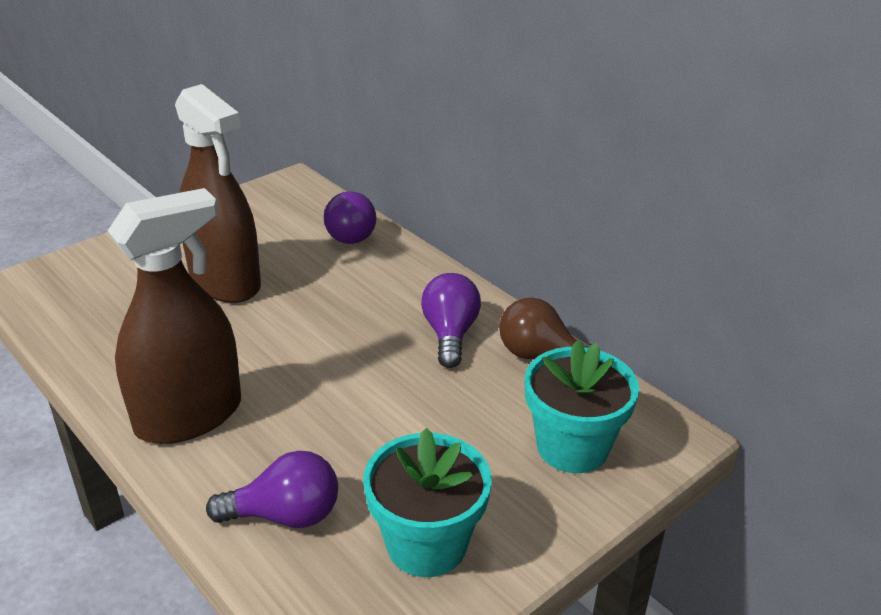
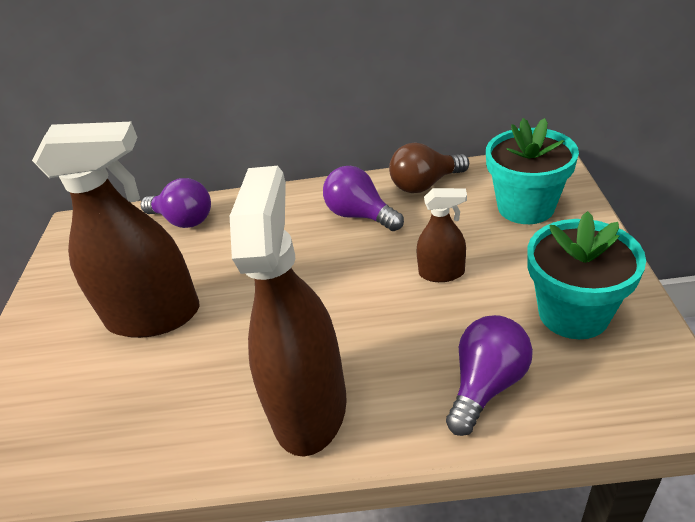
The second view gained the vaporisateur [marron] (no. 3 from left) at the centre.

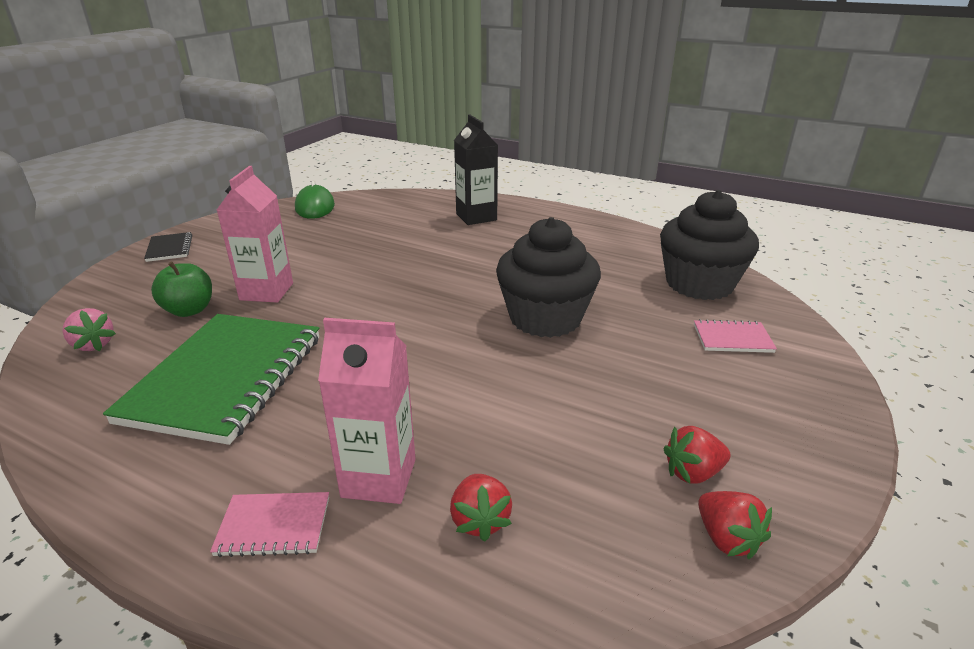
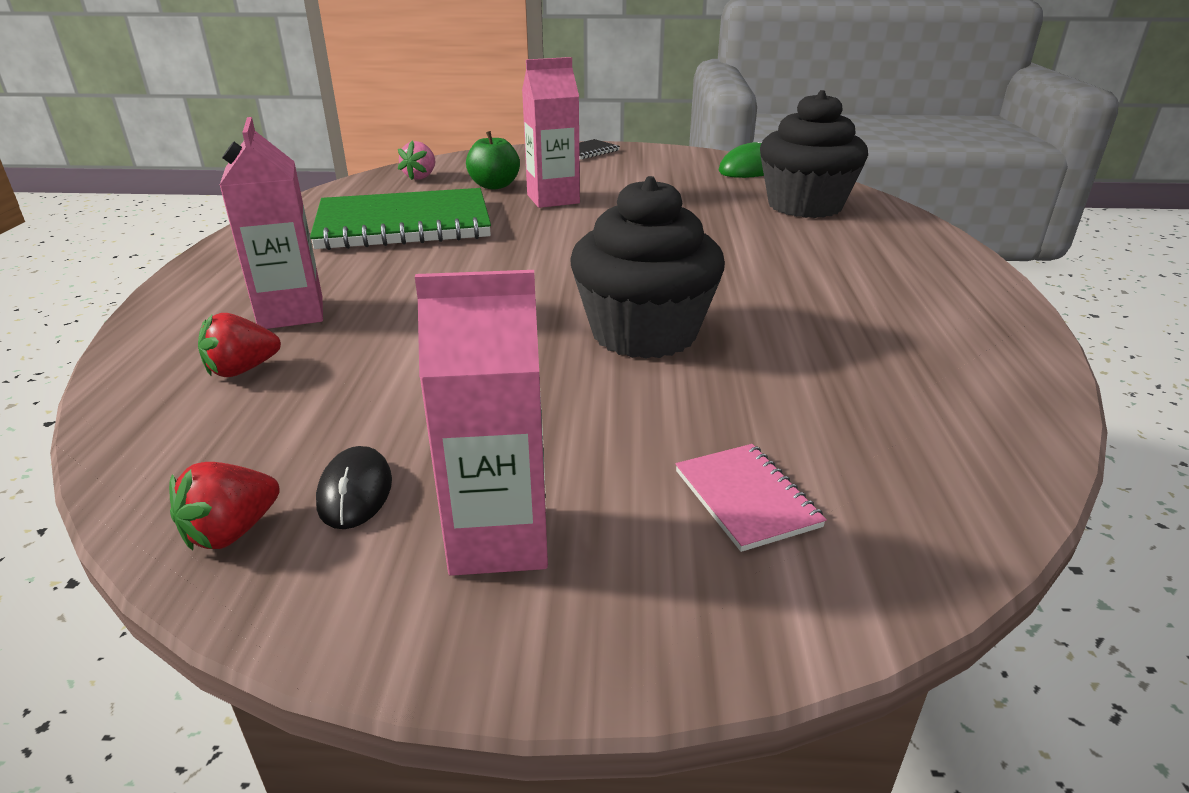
The second view lost the carnet [rose] (no. 1 from left) at the bottom left.
The second view lost the brique de lait [noir] at the top centre.
The muffin [noir] (no. 2 from left) ended up elsewhere, having gone from the middle right to the top right.
Where the fraise [rouge] (no. 2 from left) stood at the bottom right, the souris [noir] came to stand at the middle left.
The second view gained the brique de lait [rose] (no. 2 from left) at the centre.

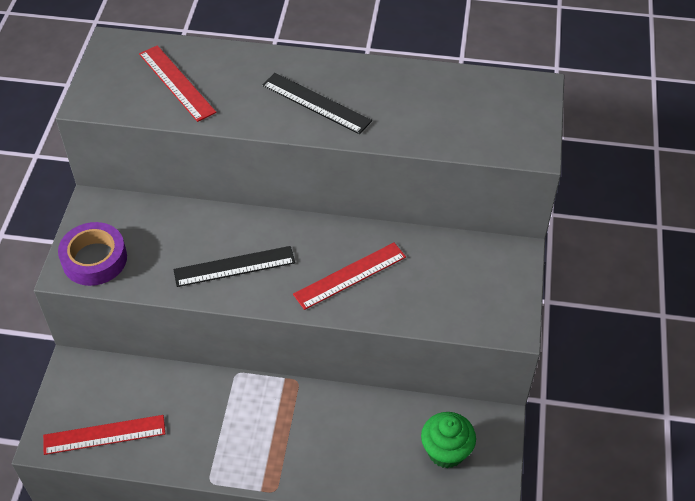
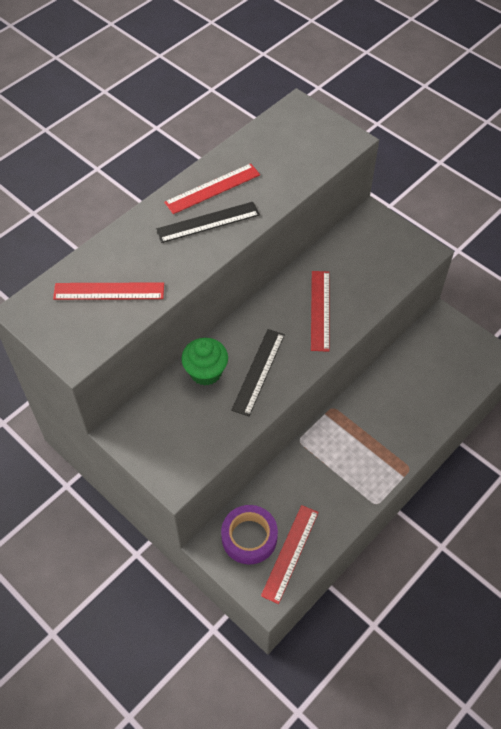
The ruban adhésif [violet] ended up elsewhere, having gone from the middle left to the bottom centre.
The muffin [vert] ended up elsewhere, having gone from the bottom centre to the centre.
The second view gained the règle [rouge] (no. 2 from left) at the top centre.

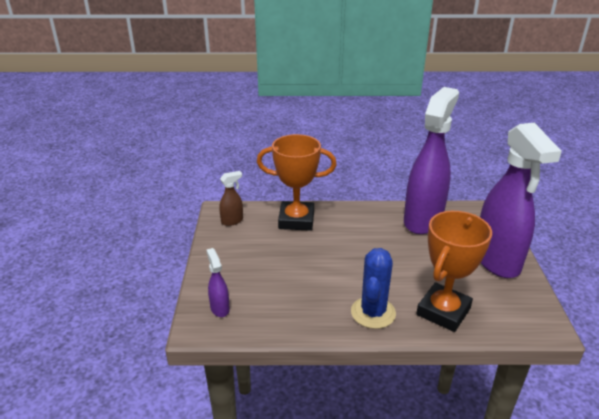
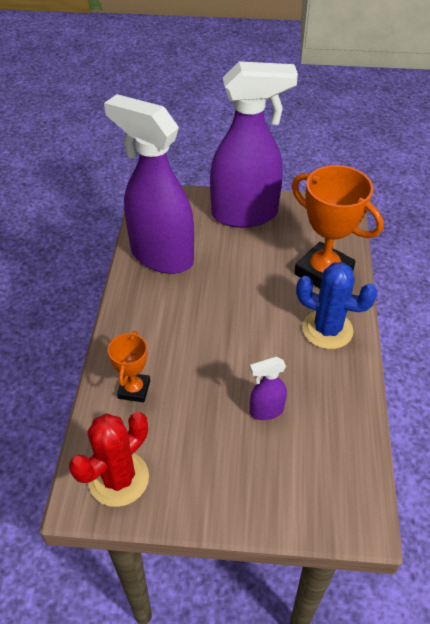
The vaporisateur [violet] (no. 1 from left in the first image) ended up elsewhere, having gone from the bottom centre to the centre.
Where the vaporisateur [marron] stood at the centre, the cactus [rouge] came to stand at the bottom left.
The size of the trophée [orange] (no. 1 from left) at the centre changed by a factor of 0.53.

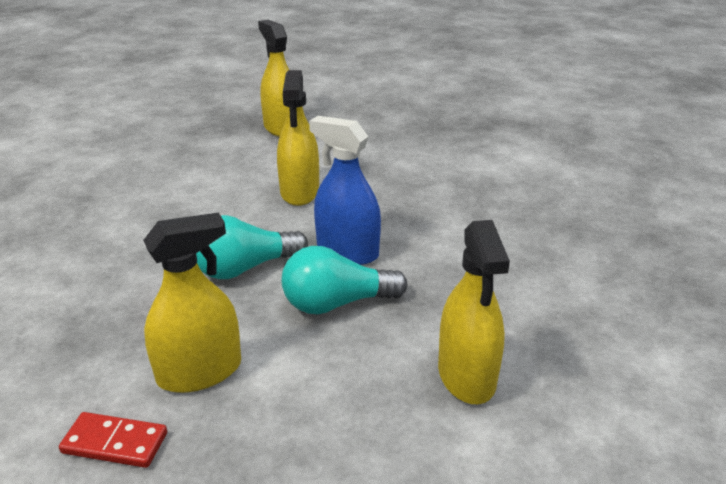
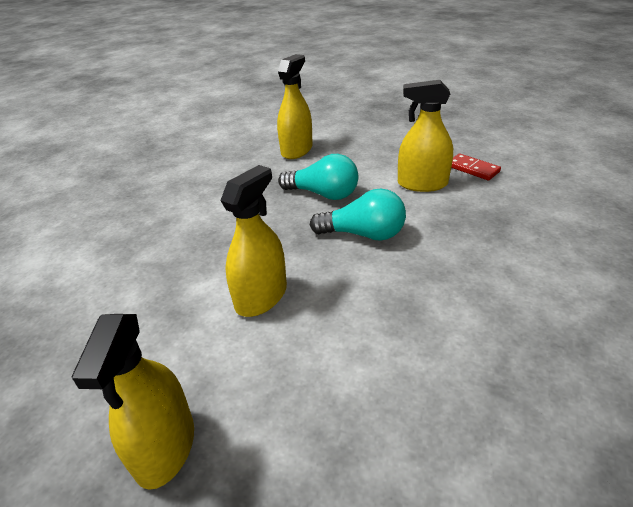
The second view lost the vaporisateur [bleu] at the centre.

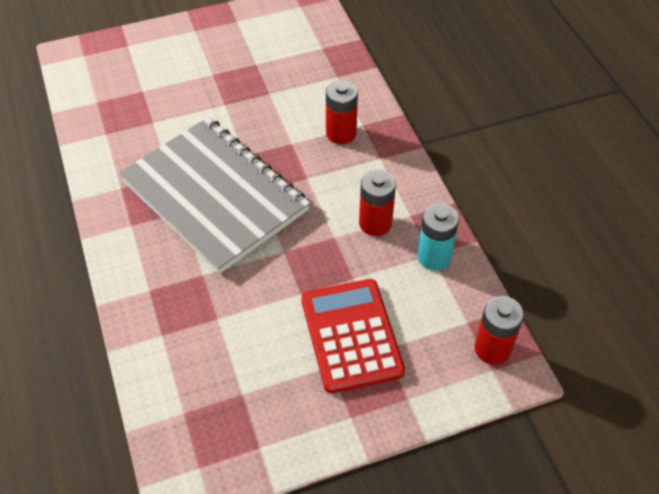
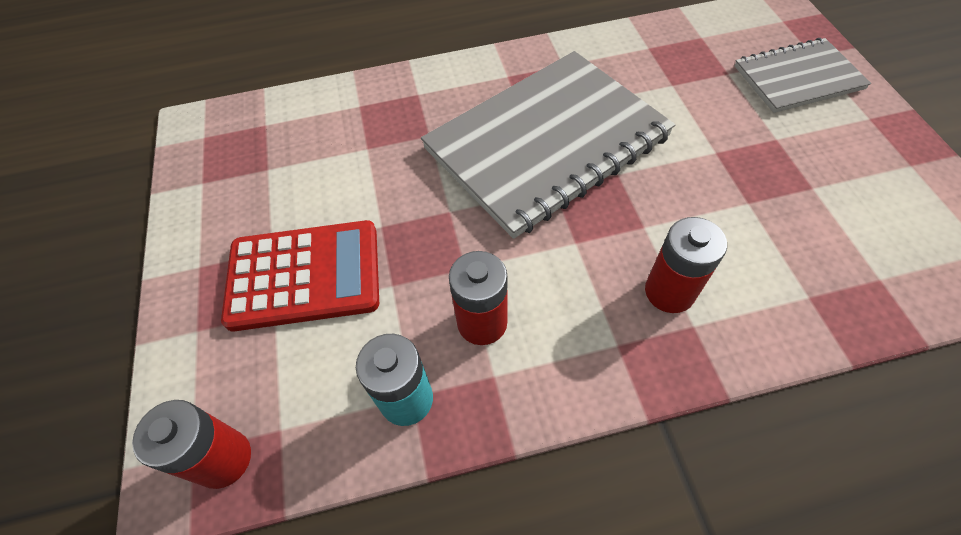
The second view gained the carnet [gris] (no. 2 from left) at the top right.

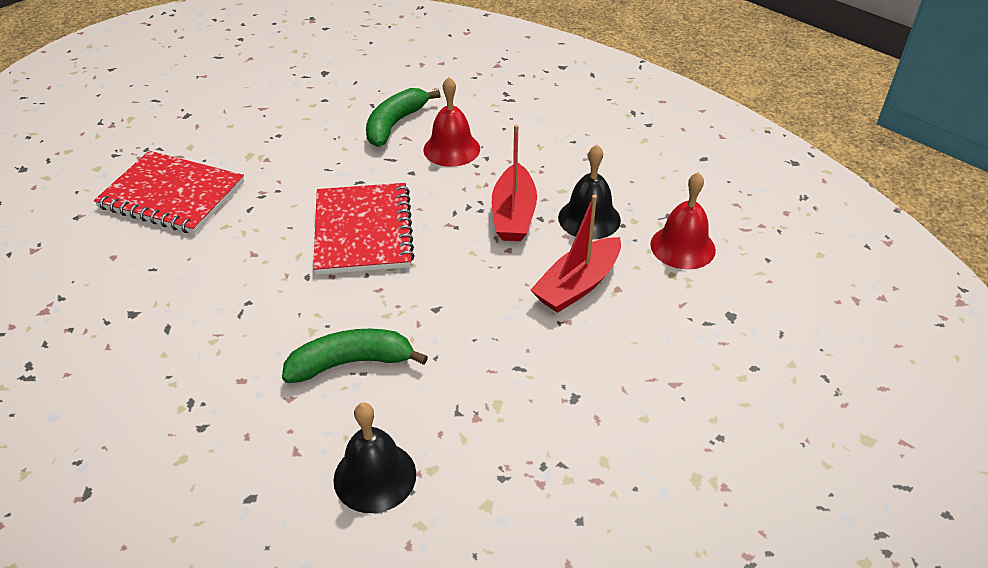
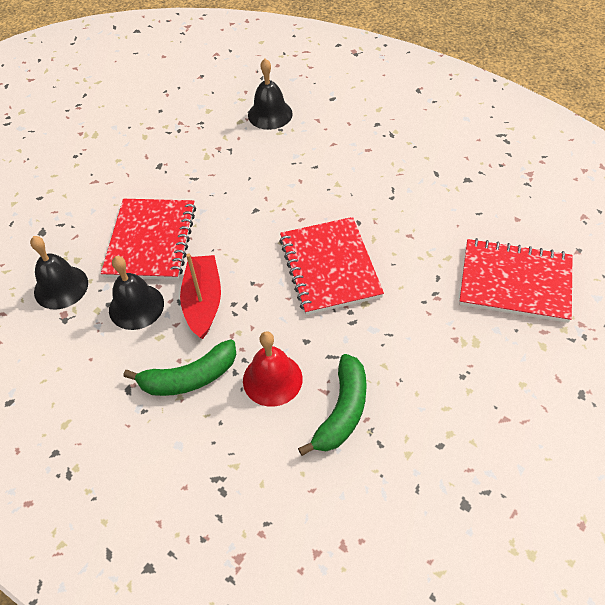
The banane [vert] (no. 1 from left) ended up elsewhere, having gone from the centre to the middle left.
Where the bateau [rouge] (no. 2 from left) stood at the centre, the carnet [rouge] (no. 1 from left) came to stand at the middle left.
What was the cloche [rouge] (no. 2 from left) at the middle right turned into the cloche [noir] (no. 1 from left) at the middle left.

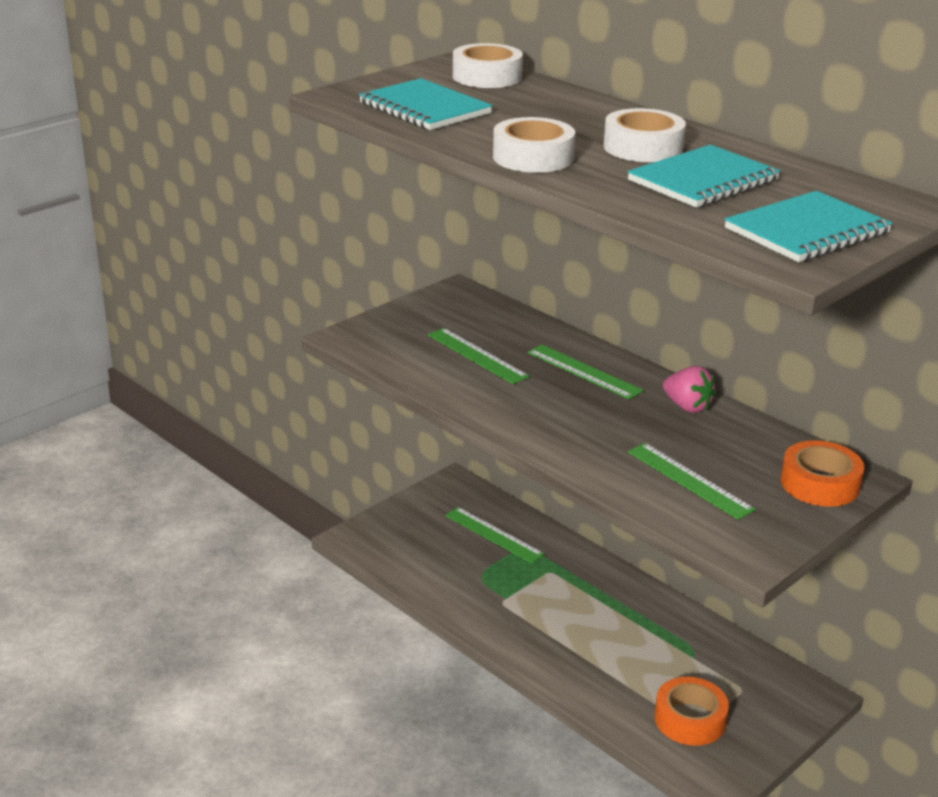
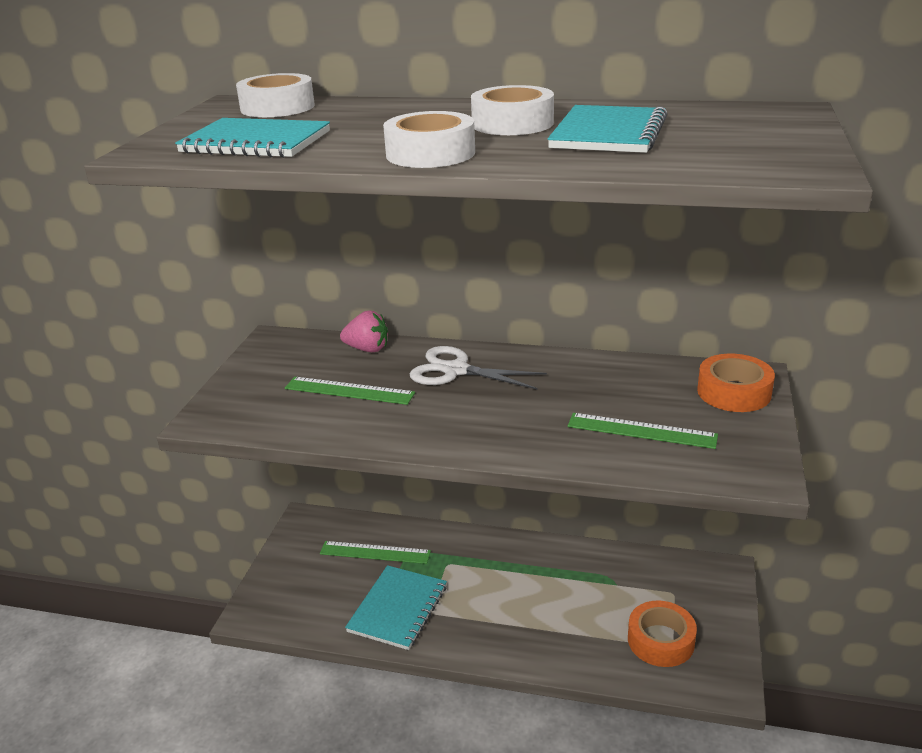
Where the règle [vert] (no. 3 from left) stood at the centre, the ciseaux [blanc] came to stand at the centre.
The fraise [rose] ended up elsewhere, having gone from the middle right to the centre.
The carnet [turquoise] (no. 3 from left in the first image) ended up elsewhere, having gone from the top right to the bottom centre.

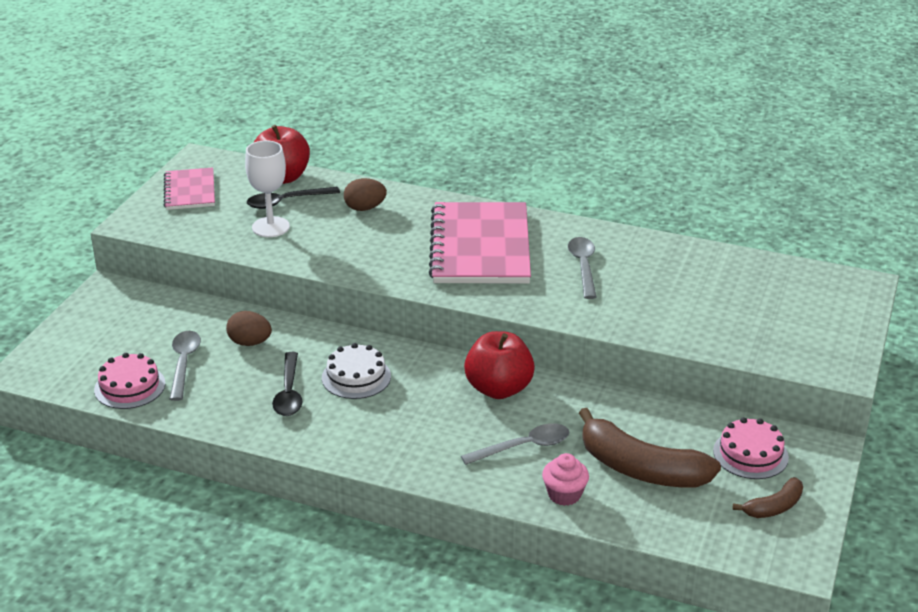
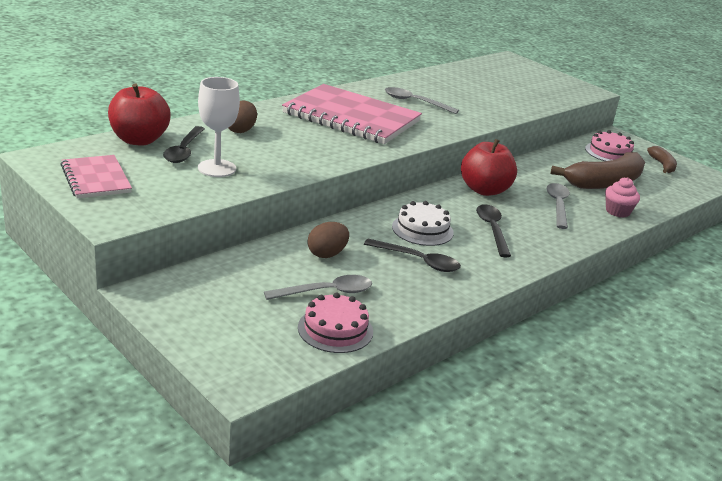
The carnet [rose] (no. 1 from left) at the top left ended up facing another way, 45 degrees clockwise from before.
The cuillère [gris] (no. 1 from left) at the middle left ended up facing another way, 135 degrees clockwise from before.
The second view gained the cuillère [noir] (no. 3 from left) at the middle right.

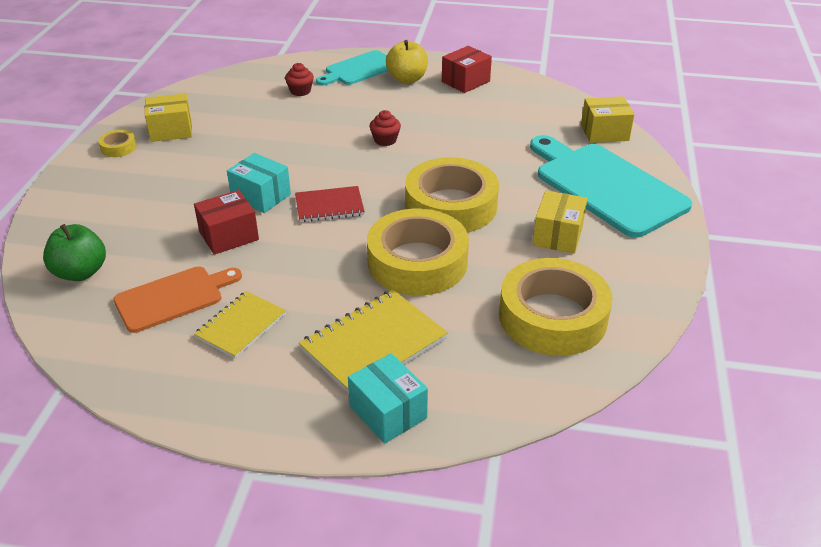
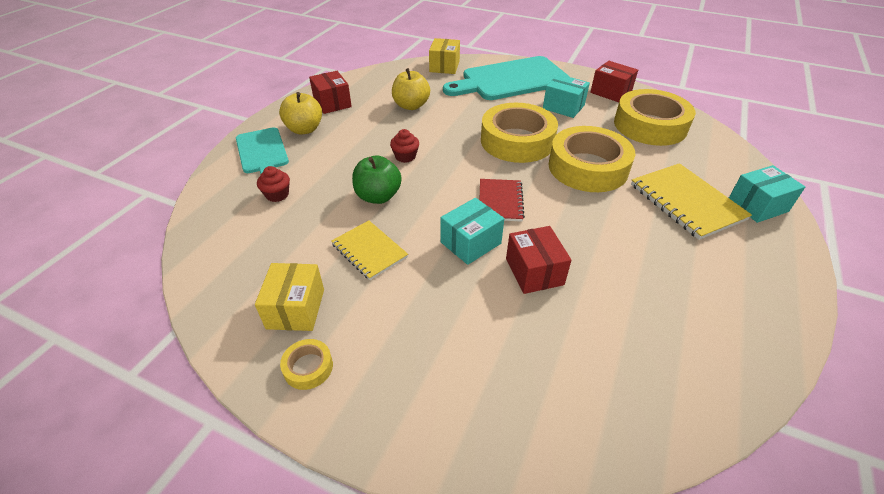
The pomme [vert] ended up elsewhere, having gone from the middle left to the centre.
The second view lost the planche à découper [orange] at the middle left.
The carnet [jaune] (no. 1 from left) ended up elsewhere, having gone from the middle left to the centre.
What was the boîte [jaune] (no. 2 from left) at the middle right turned into the boîte [turquoise] (no. 2 from left) at the top centre.
The second view gained the pomme [jaune] (no. 2 from left) at the top centre.
The second view gained the boîte [rouge] (no. 3 from left) at the top right.

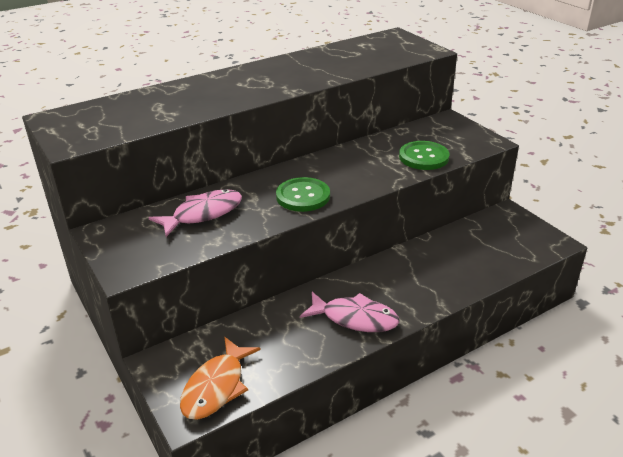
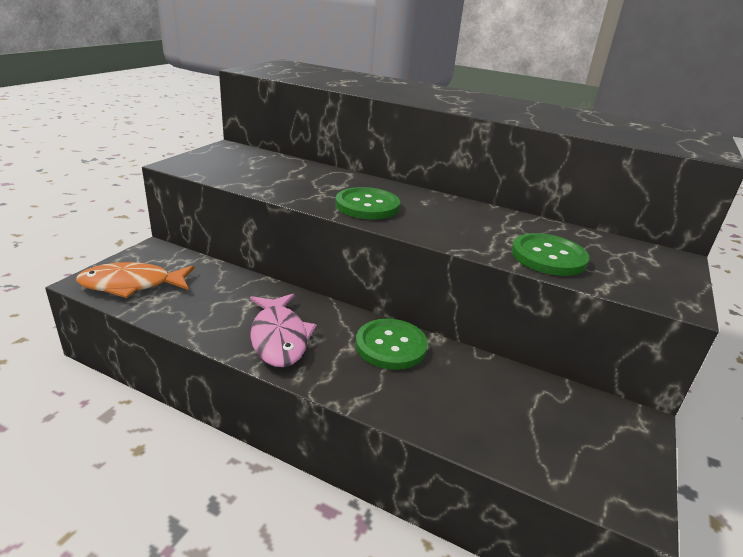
The second view lost the poisson [rose] (no. 1 from left) at the middle left.
The second view gained the bouton [vert] (no. 2 from left) at the centre.

